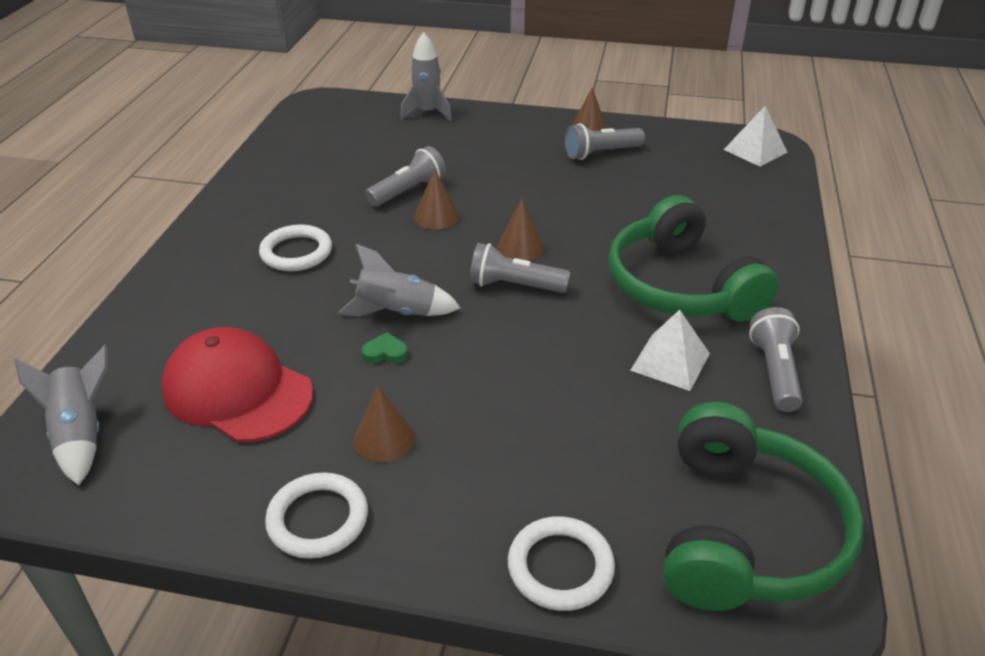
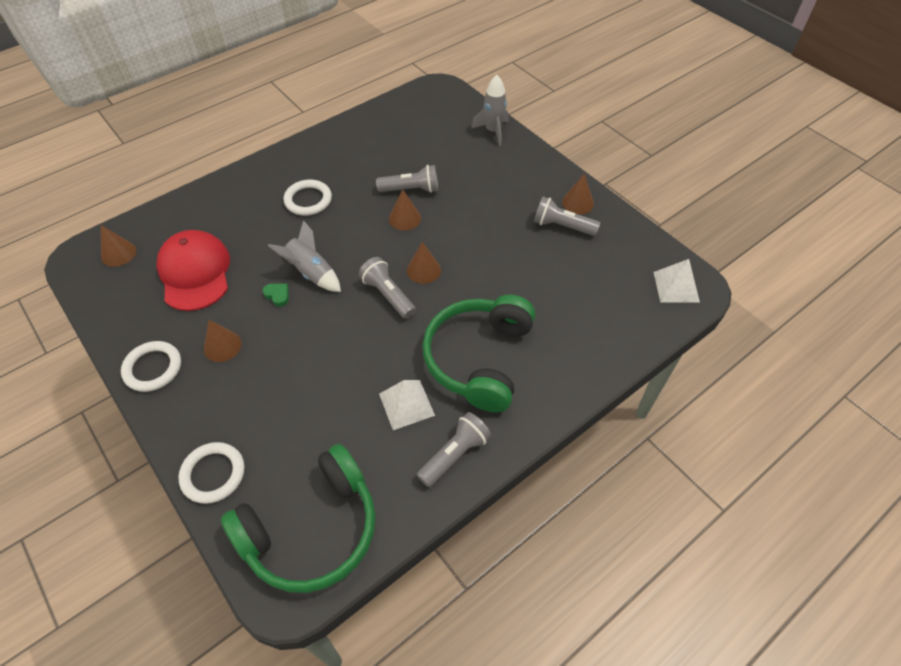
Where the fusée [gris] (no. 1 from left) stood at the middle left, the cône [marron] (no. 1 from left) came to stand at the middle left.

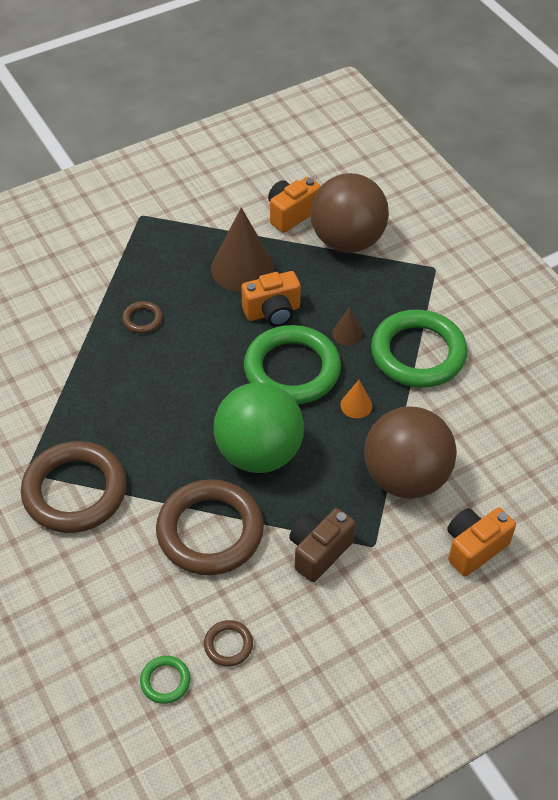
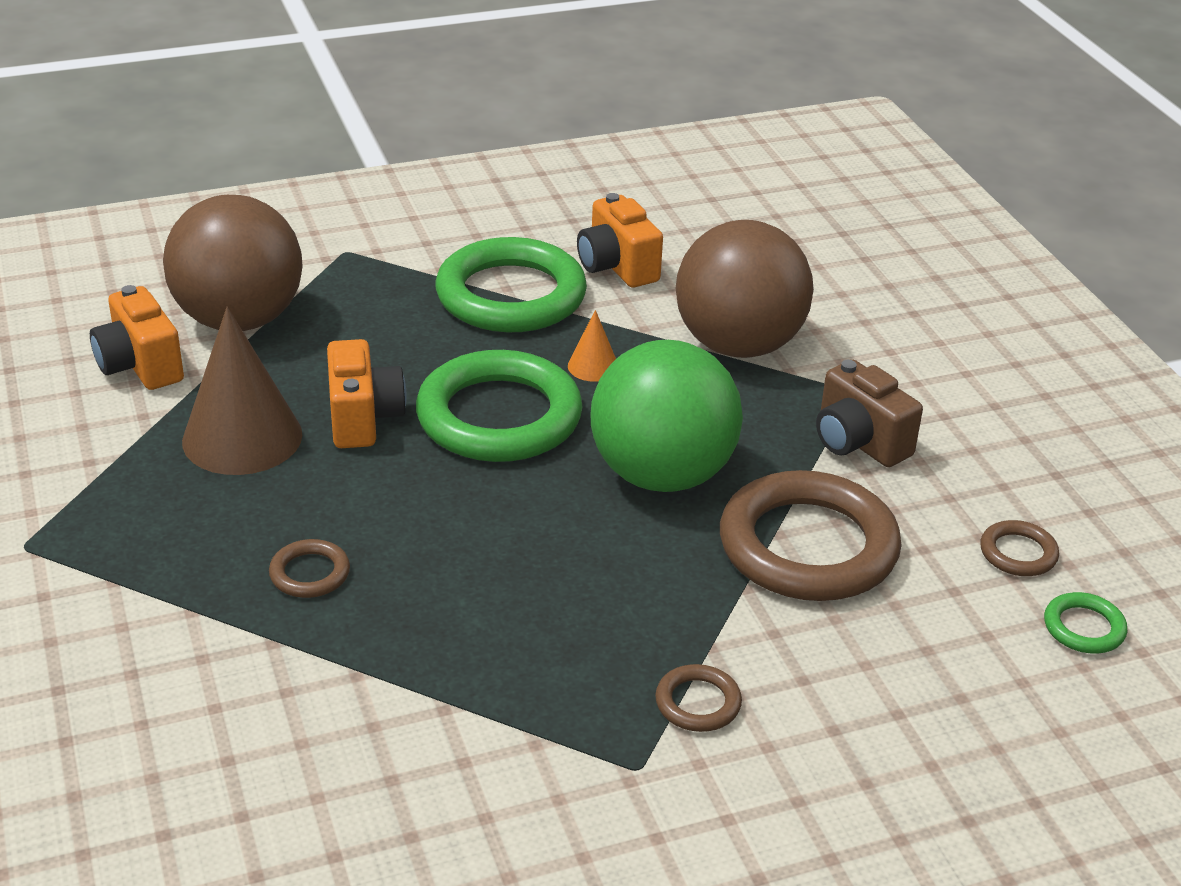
The size of the anneau [marron] (no. 1 from left in the first image) at the middle left changed by a factor of 0.43.
The second view lost the cône [marron] (no. 2 from left) at the centre.
The appareil photo [orange] (no. 3 from left) ended up elsewhere, having gone from the bottom right to the top centre.

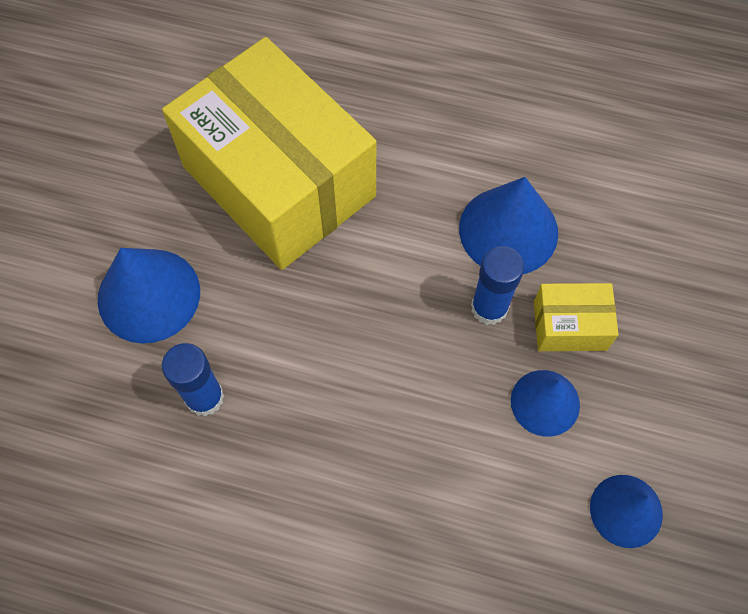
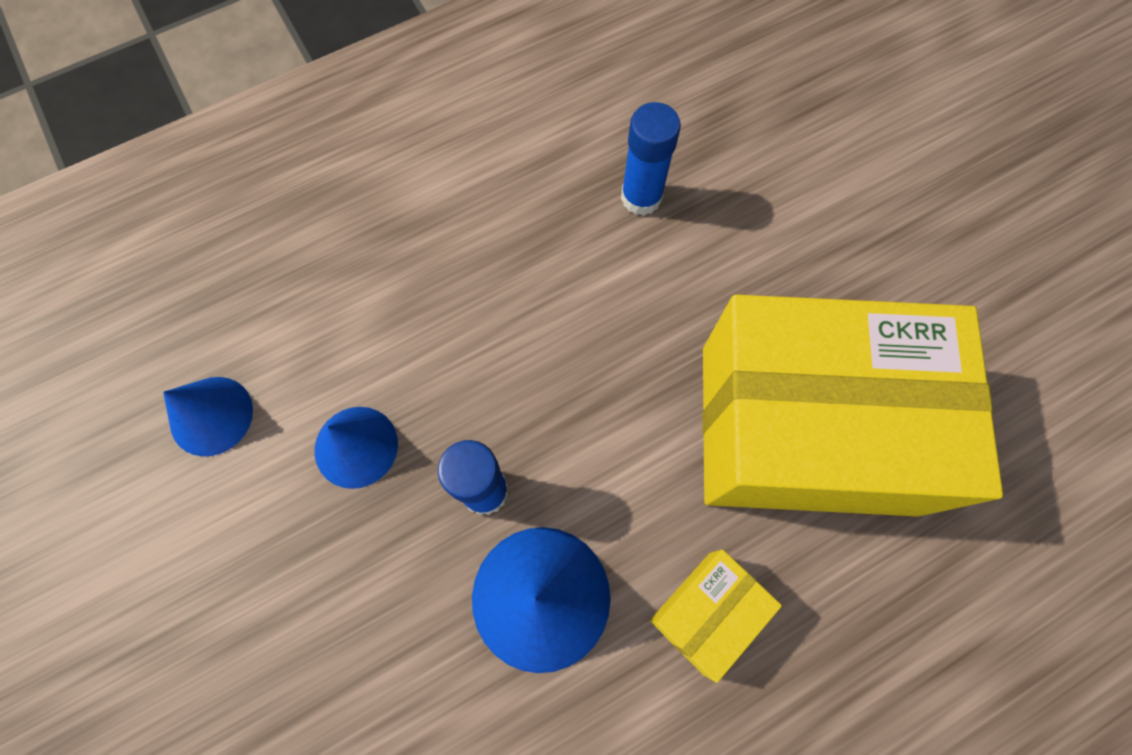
The second view lost the cône [bleu] (no. 1 from left) at the middle left.
The boîte [jaune] (no. 2 from left in the first image) ended up elsewhere, having gone from the middle right to the bottom centre.

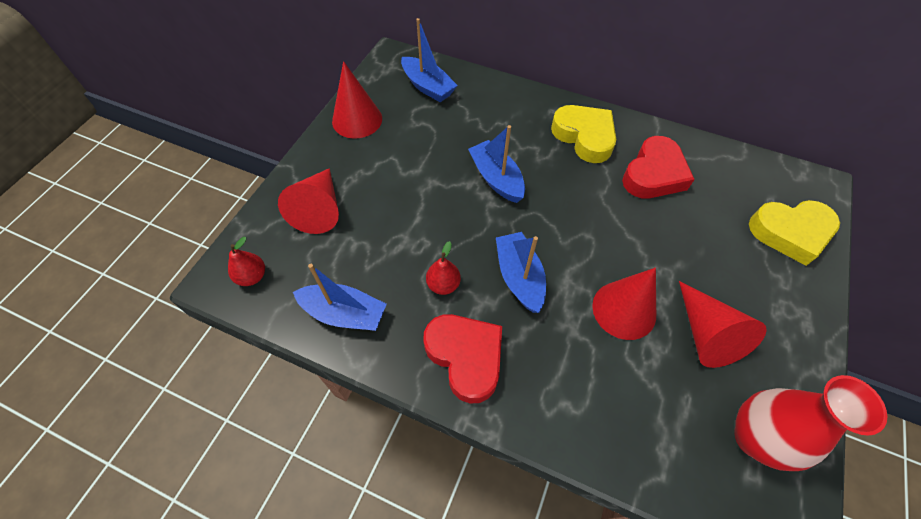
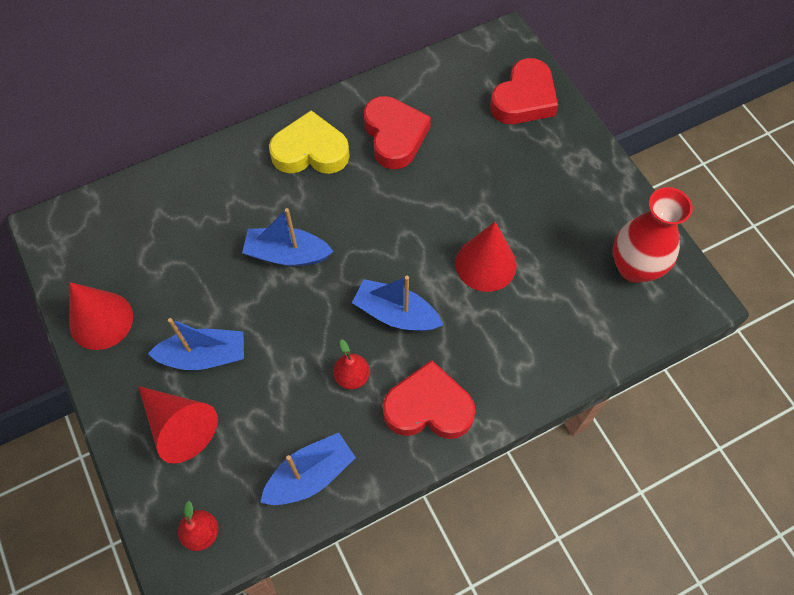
The bateau [bleu] (no. 2 from left in the first image) ended up elsewhere, having gone from the top centre to the middle left.
The second view lost the cône [rouge] (no. 4 from left) at the middle right.
What was the cœur [jaune] (no. 2 from left) at the middle right turned into the cœur [rouge] (no. 3 from left) at the top centre.

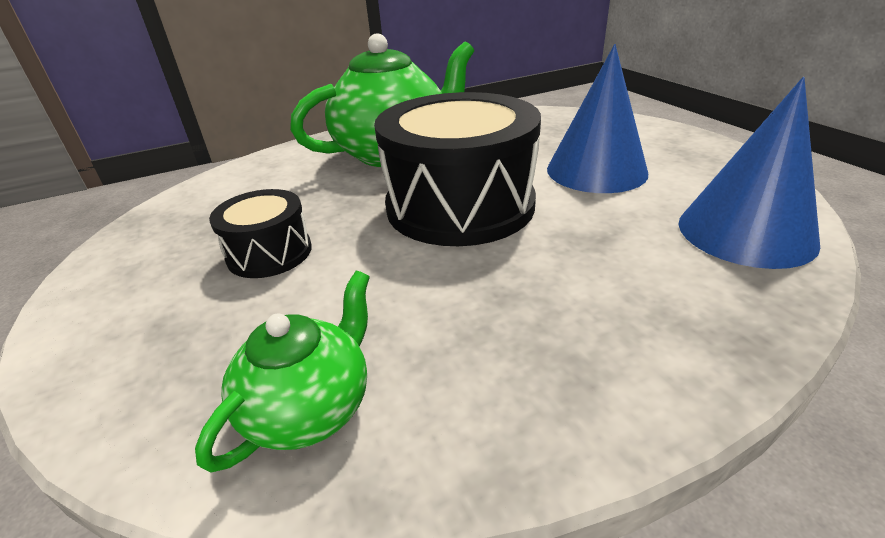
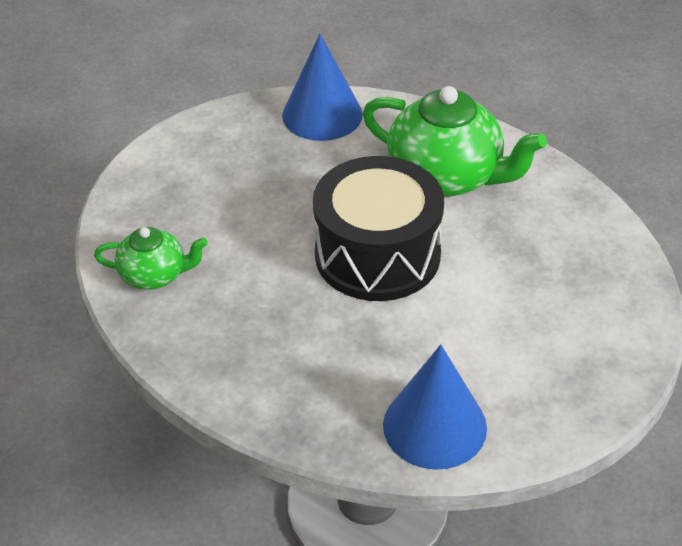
The second view lost the tambour [noir] (no. 1 from left) at the middle left.
The cône [bleu] (no. 1 from left) ended up elsewhere, having gone from the top right to the top centre.

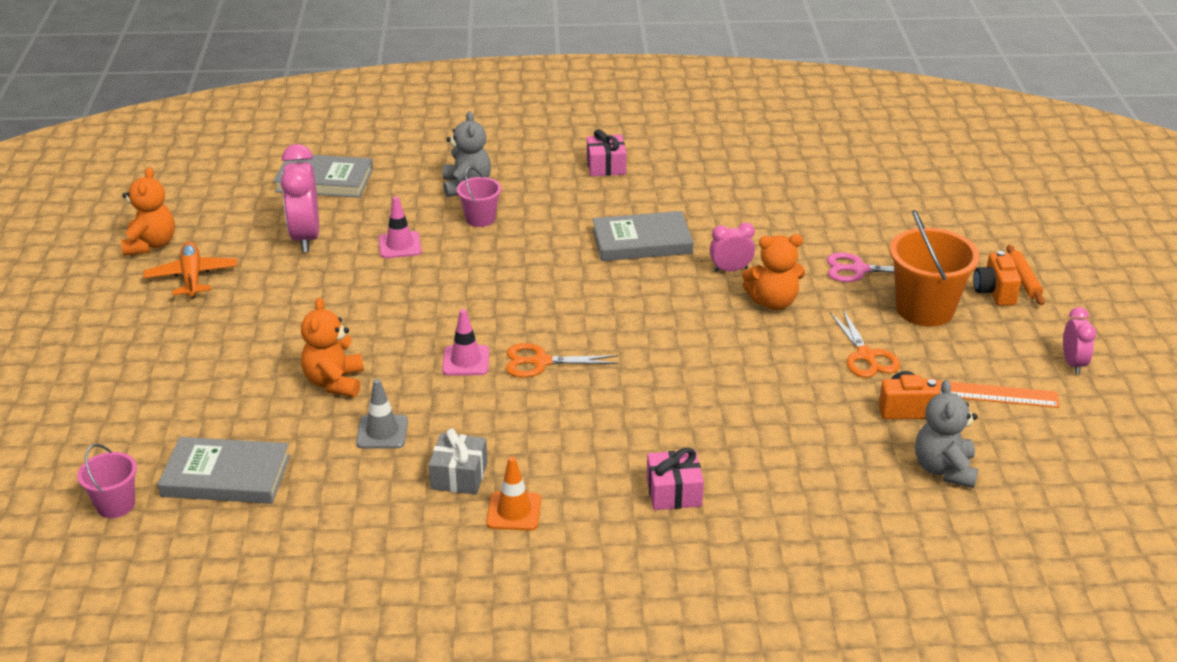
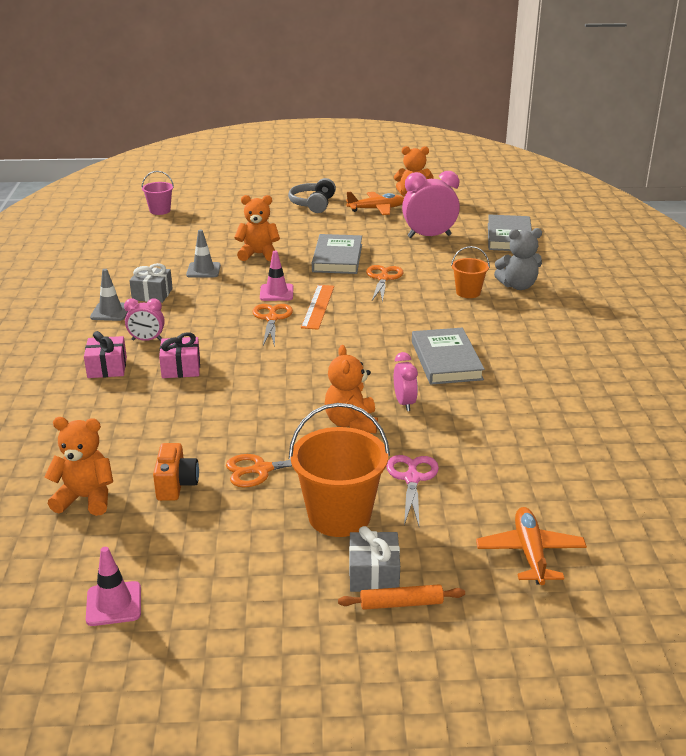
The livre [gris] (no. 1 from left) ended up elsewhere, having gone from the bottom left to the centre.
The cône de chantier [rose] (no. 1 from left) ended up elsewhere, having gone from the centre to the bottom left.
What was the seau [rose] (no. 2 from left) at the top centre turned into the seau [orange] (no. 2 from left) at the middle right.
What was the cône de chantier [orange] at the bottom centre turned into the cône de chantier [gris] (no. 1 from left) at the middle left.
The cadeau [rose] (no. 1 from left in the first image) ended up elsewhere, having gone from the top centre to the middle left.
What was the ours en peluche [gris] (no. 2 from left) at the middle right turned into the ours en peluche [orange] (no. 1 from left) at the middle left.
The règle [orange] ended up elsewhere, having gone from the middle right to the centre.
Where the appareil photo [orange] (no. 2 from left) stood at the middle right, the cadeau [gris] (no. 2 from left) came to stand at the bottom centre.
The réveil [rose] (no. 3 from left in the first image) ended up elsewhere, having gone from the middle right to the middle left.
The second view gained the casque audio [gris] at the top centre.
The second view gained the ciseaux [orange] (no. 3 from left) at the centre.
The second view gained the avion [orange] (no. 2 from left) at the bottom right.

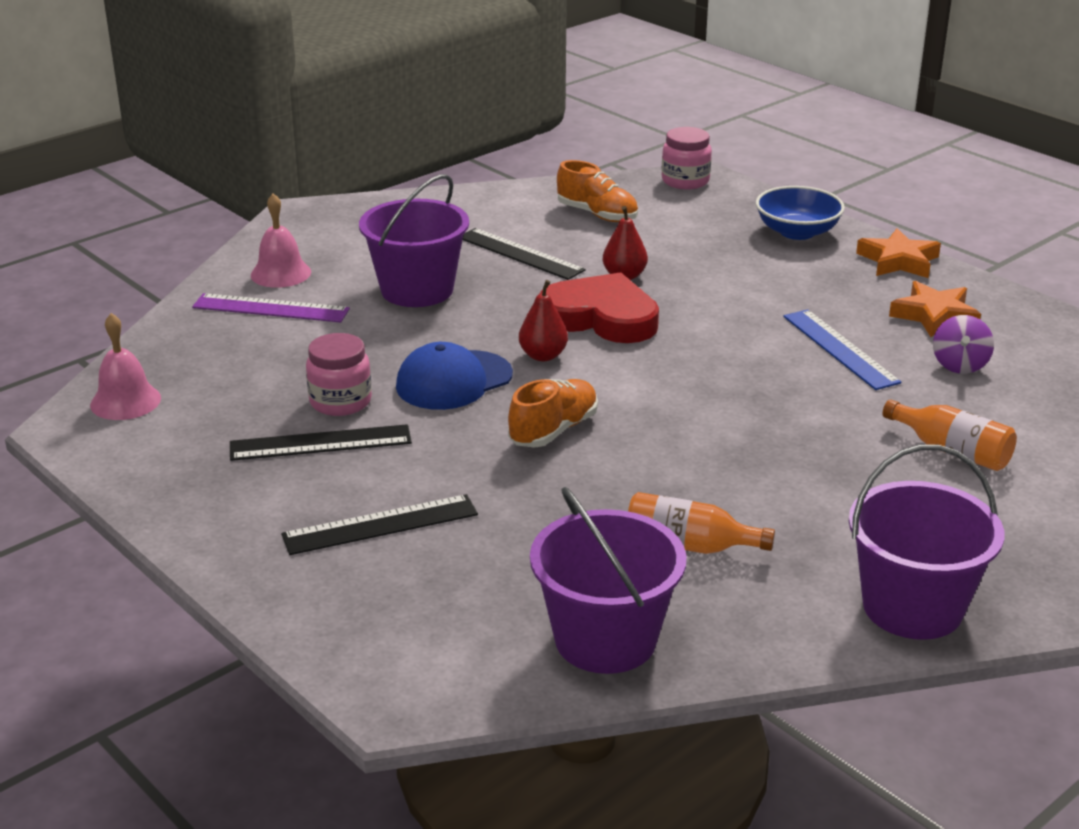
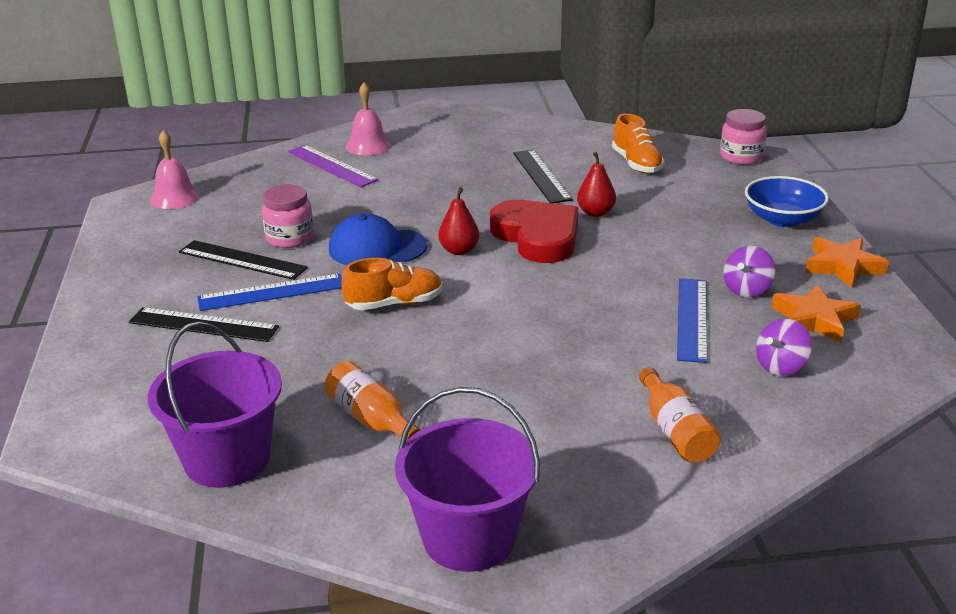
The second view lost the seau [violet] (no. 1 from left) at the top centre.
The second view gained the règle [bleu] (no. 1 from left) at the middle left.
The second view gained the toupie [violet] (no. 1 from left) at the middle right.

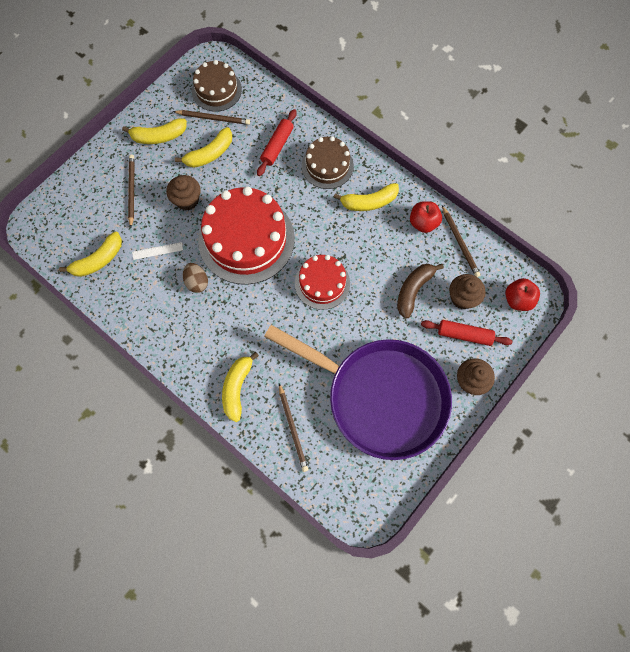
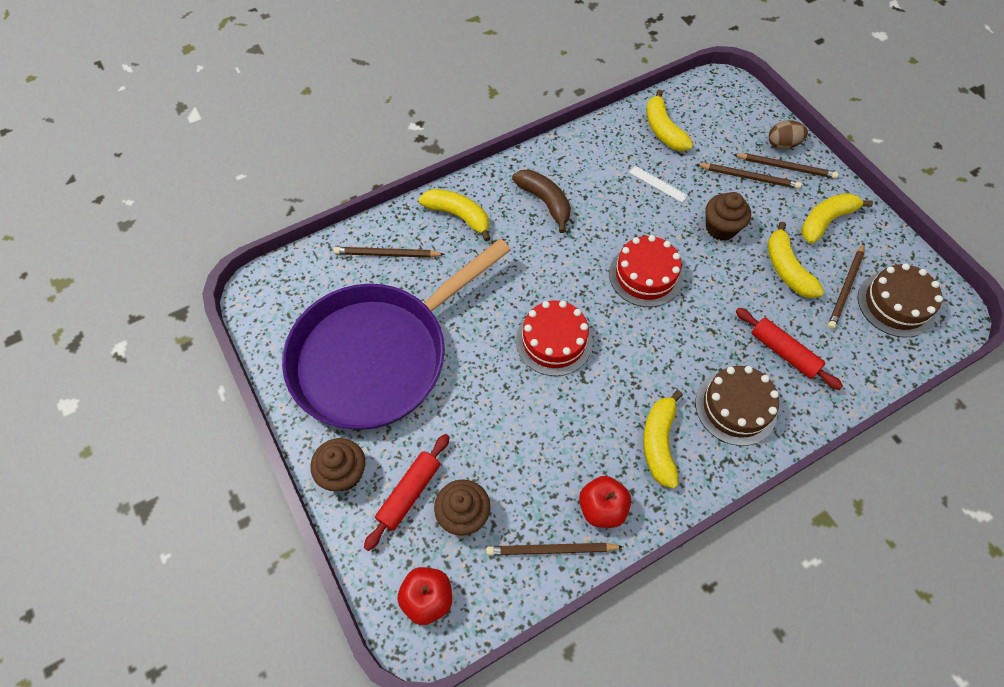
The banane [jaune] (no. 2 from left in the first image) at the top left ended up facing another way, 45 degrees clockwise from before.
The règle [blanc] at the middle left ended up facing another way, 60 degrees counterclockwise from before.
The œuf [marron] ended up elsewhere, having gone from the middle left to the top right.
The size of the gâteau [rouge] (no. 1 from left in the first image) at the centre changed by a factor of 0.56.
The banane [marron] ended up elsewhere, having gone from the middle right to the top centre.
The second view gained the crayon [marron] (no. 4 from left) at the top right.

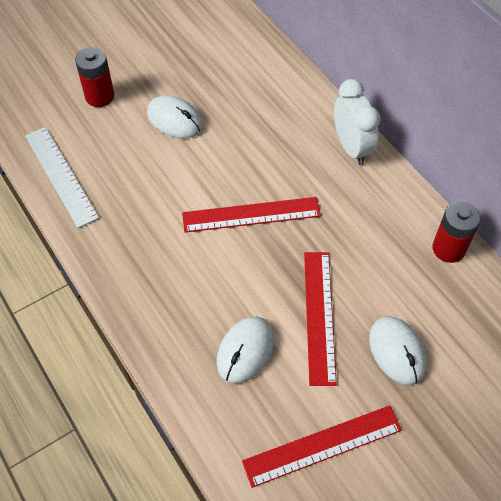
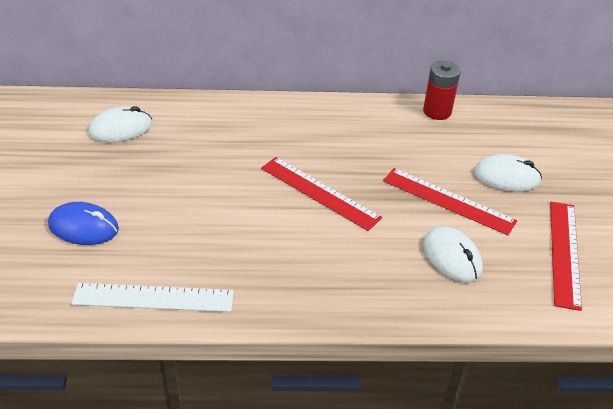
Where the pile [rouge] (no. 1 from left) stood at the top left, the souris [bleu] came to stand at the middle left.
The souris [blanc] (no. 1 from left) ended up elsewhere, having gone from the top centre to the top left.
The règle [rouge] (no. 1 from left) at the centre ended up facing another way, 75 degrees counterclockwise from before.
The second view lost the réveil [blanc] at the top right.

